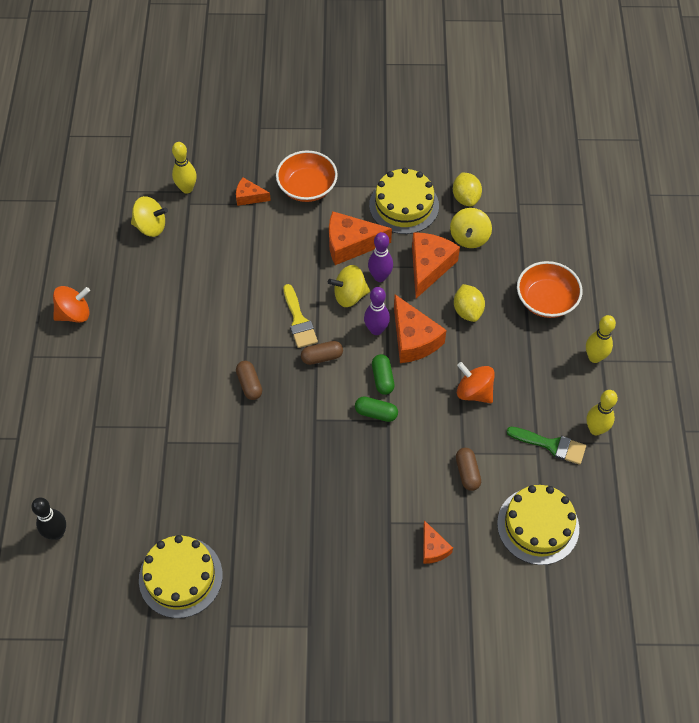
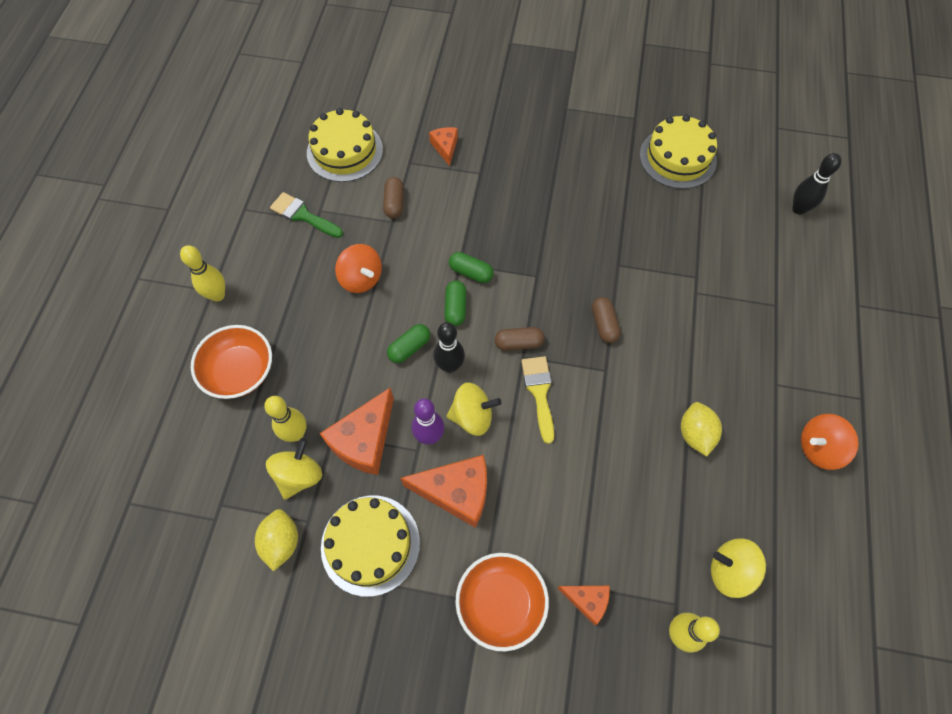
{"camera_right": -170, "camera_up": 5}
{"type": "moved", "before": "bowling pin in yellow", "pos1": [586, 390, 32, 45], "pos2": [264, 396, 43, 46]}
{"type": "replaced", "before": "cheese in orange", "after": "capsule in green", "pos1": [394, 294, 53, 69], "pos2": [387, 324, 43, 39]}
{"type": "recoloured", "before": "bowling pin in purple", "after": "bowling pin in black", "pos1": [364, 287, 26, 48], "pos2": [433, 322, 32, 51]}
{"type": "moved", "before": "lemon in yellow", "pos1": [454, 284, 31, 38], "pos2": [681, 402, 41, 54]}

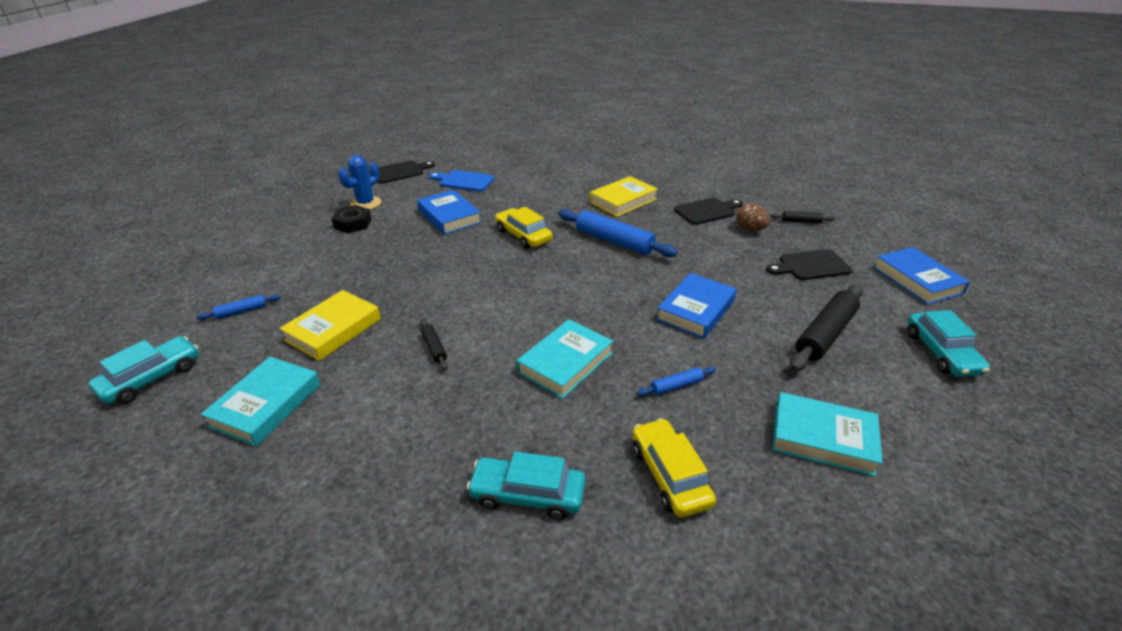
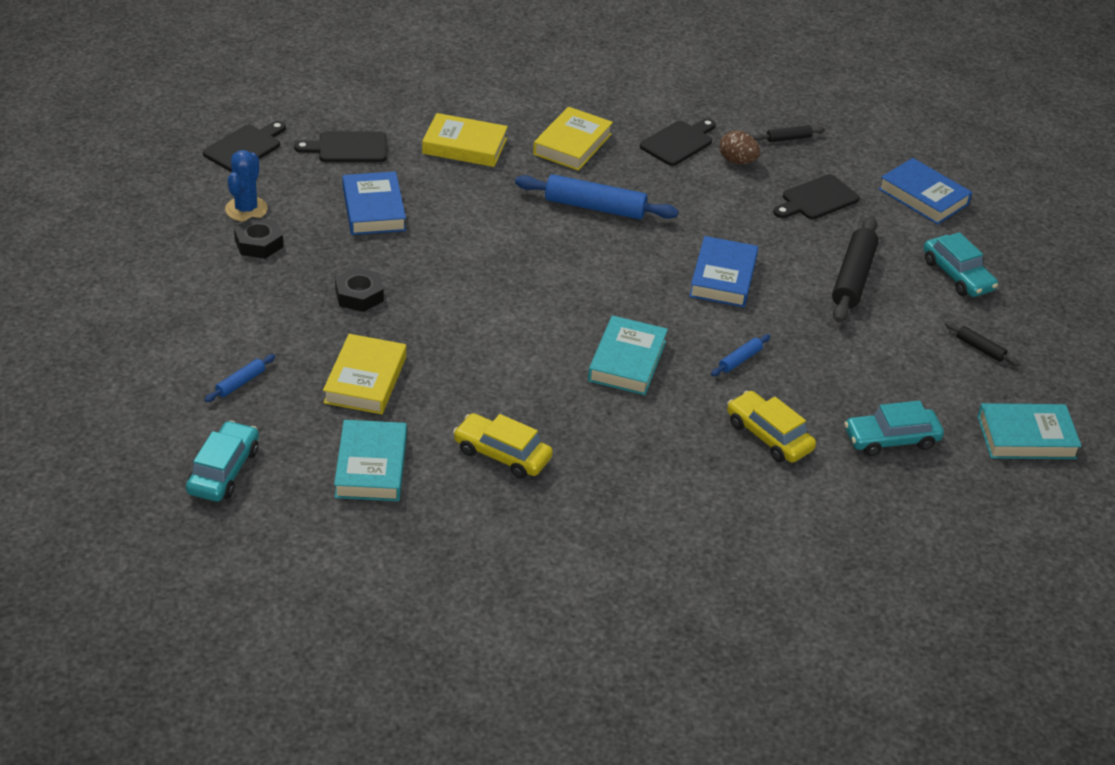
{"camera_right": -25, "camera_up": 5}
{"type": "recoloured", "before": "cutting board in blue", "after": "cutting board in black", "pos1": [429, 170, 65, 22], "pos2": [294, 131, 93, 31]}
{"type": "added", "after": "nut in black", "pos2": [335, 267, 49, 45]}
{"type": "turned", "before": "book in blue", "pos1": [417, 190, 64, 45], "pos2": [342, 171, 64, 64], "turn": 45}
{"type": "added", "after": "book in yellow", "pos2": [422, 113, 86, 54]}
{"type": "moved", "before": "car in yellow", "pos1": [495, 207, 58, 42], "pos2": [453, 413, 100, 66]}
{"type": "moved", "before": "car in turquoise", "pos1": [467, 451, 119, 69], "pos2": [844, 401, 100, 55]}
{"type": "moved", "before": "rolling pin in black", "pos1": [420, 318, 28, 52], "pos2": [945, 322, 75, 44]}
{"type": "moved", "before": "book in turquoise", "pos1": [772, 392, 111, 84], "pos2": [977, 403, 105, 56]}

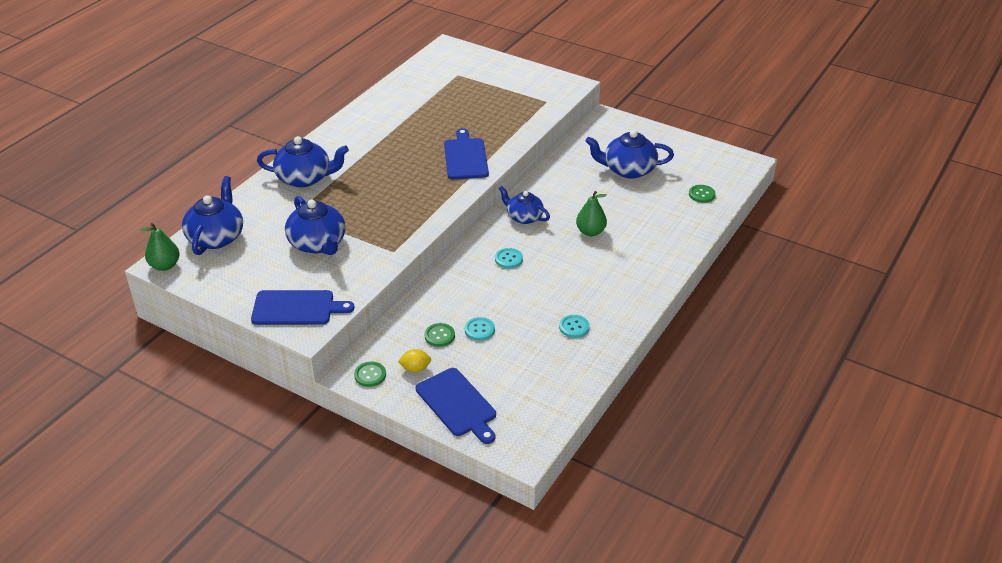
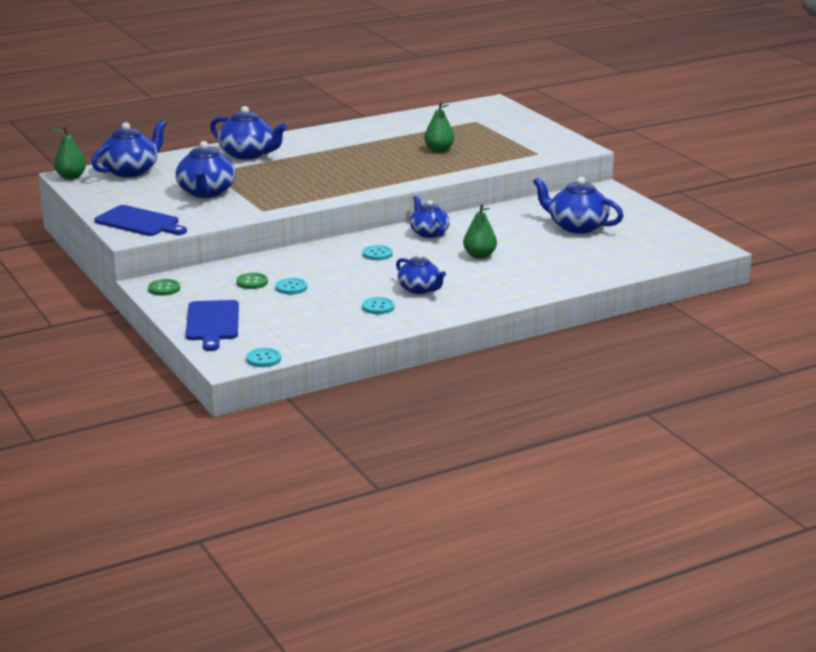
{"camera_right": 30, "camera_up": -15}
{"type": "added", "after": "button in turquoise", "pos2": [246, 348, 35, 19]}
{"type": "added", "after": "teapot in blue", "pos2": [396, 254, 50, 40]}
{"type": "added", "after": "pear in green", "pos2": [424, 102, 30, 50]}
{"type": "removed", "before": "lemon in yellow", "pos1": [398, 349, 33, 23]}
{"type": "removed", "before": "cutting board in blue", "pos1": [444, 128, 45, 51]}
{"type": "removed", "before": "button in green", "pos1": [689, 185, 27, 18]}

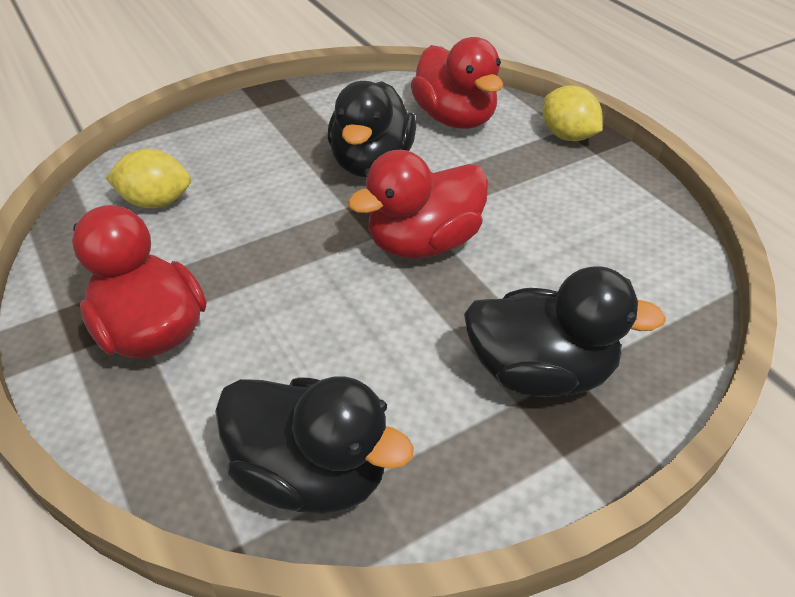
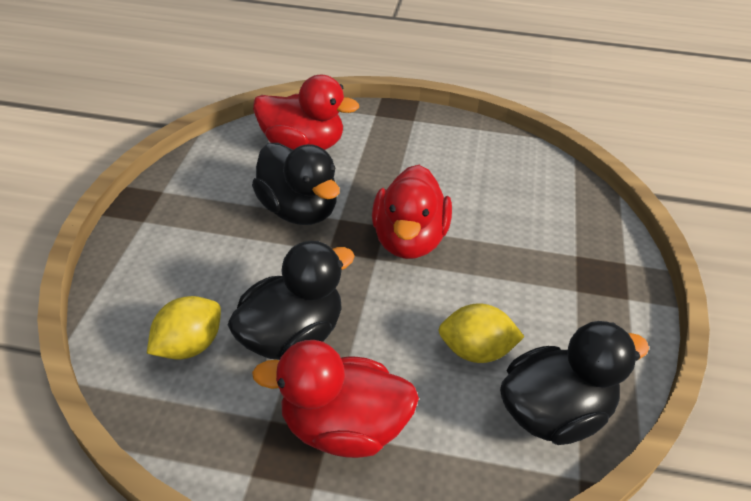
{"camera_right": -50, "camera_up": 0}
{"type": "moved", "before": "duck in black", "pos1": [464, 266, 202, 131], "pos2": [227, 241, 128, 119]}
{"type": "moved", "before": "lemon in yellow", "pos1": [542, 85, 61, 56], "pos2": [439, 303, 86, 60]}

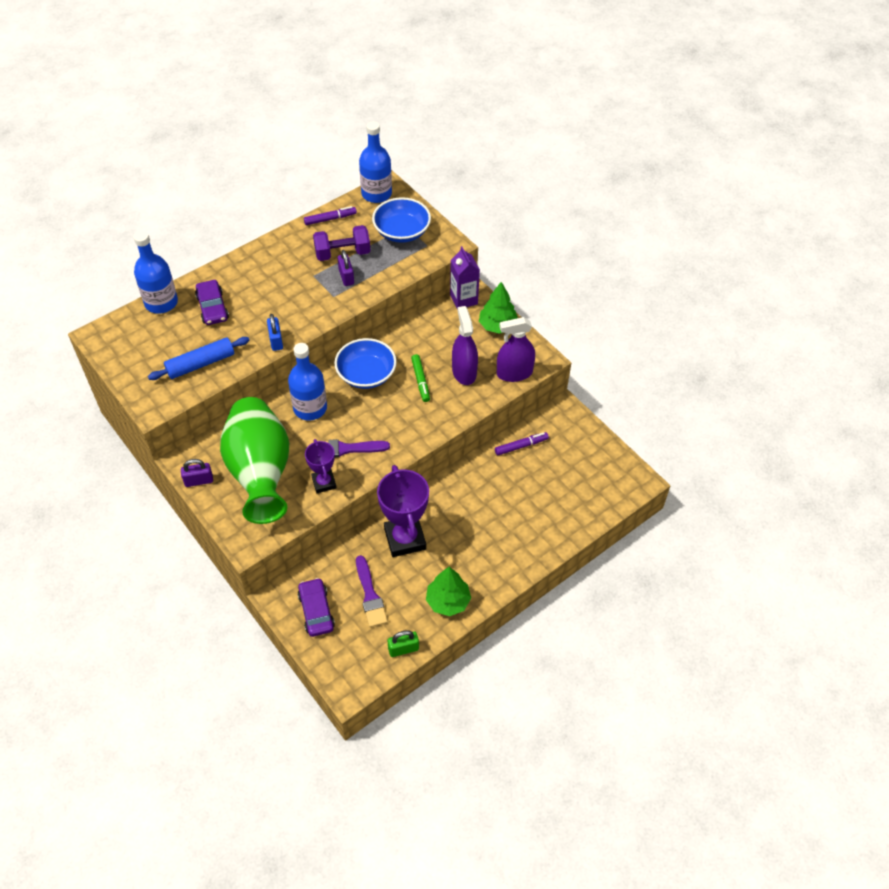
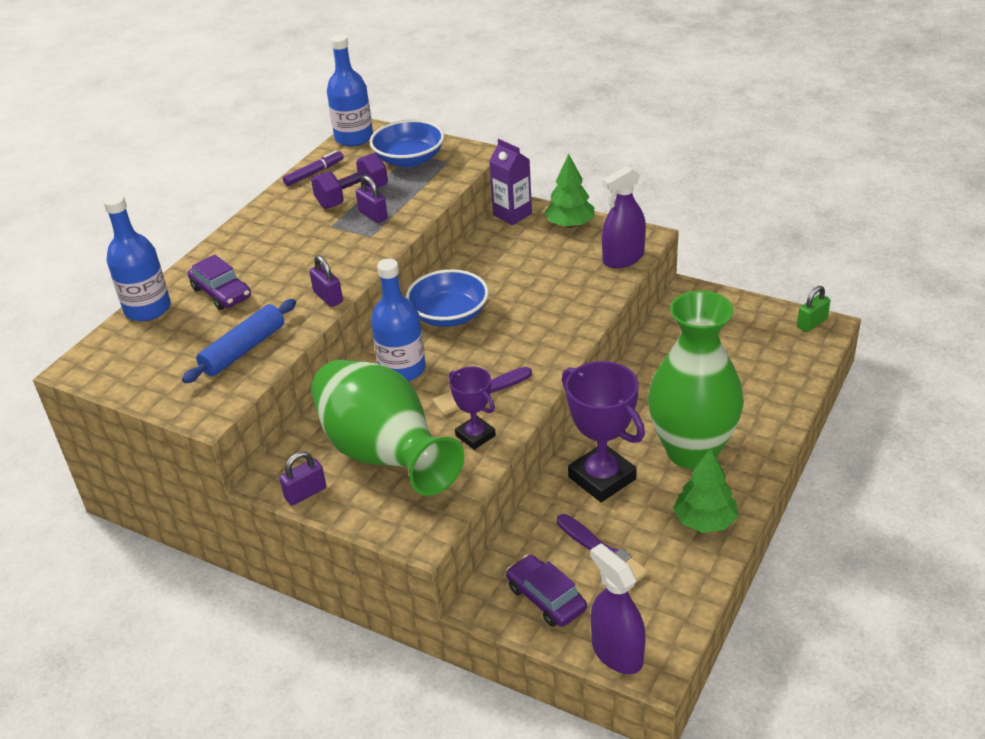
{"camera_right": -20, "camera_up": -15}
{"type": "recoloured", "before": "padlock in blue", "after": "padlock in purple", "pos1": [267, 314, 16, 37], "pos2": [309, 255, 34, 52]}
{"type": "moved", "before": "spray bottle in purple", "pos1": [452, 306, 26, 79], "pos2": [590, 544, 56, 130]}
{"type": "added", "after": "vase in green", "pos2": [648, 290, 96, 179]}
{"type": "moved", "before": "padlock in green", "pos1": [388, 630, 31, 27], "pos2": [797, 286, 33, 46]}
{"type": "removed", "before": "marker in green", "pos1": [411, 354, 19, 48]}
{"type": "removed", "before": "marker in purple", "pos1": [495, 432, 54, 23]}

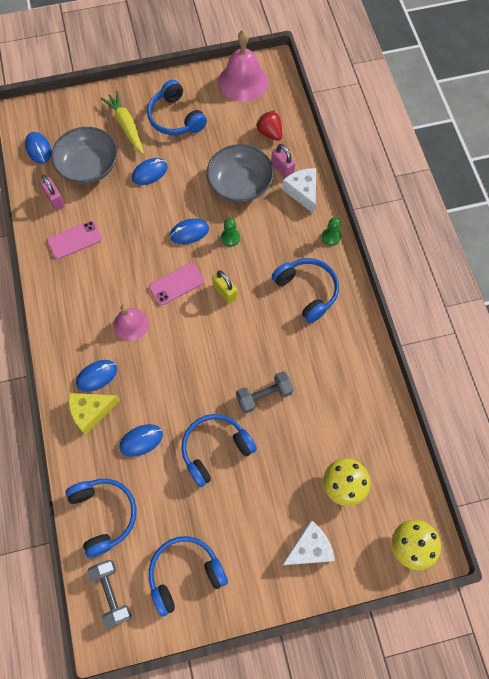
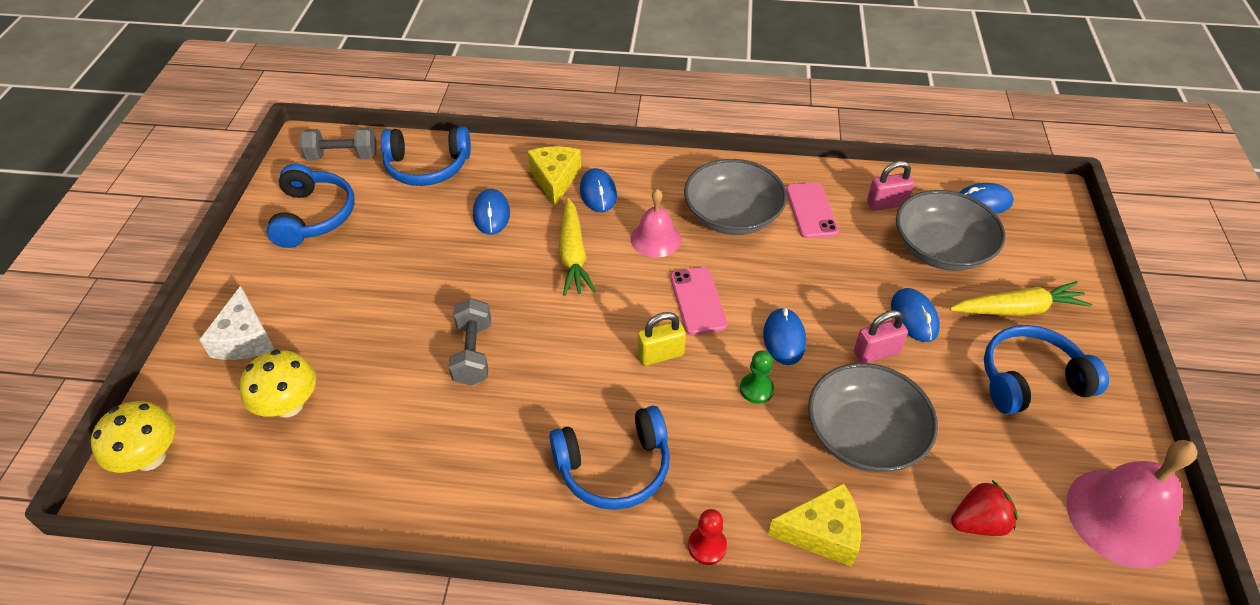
{"camera_right": 110, "camera_up": -20}
{"type": "added", "after": "carrot in yellow", "pos2": [559, 198, 37, 98]}
{"type": "added", "after": "bowl in grey", "pos2": [684, 159, 103, 76]}
{"type": "recoloured", "before": "pawn in green", "after": "pawn in red", "pos1": [322, 217, 19, 29], "pos2": [688, 509, 39, 56]}
{"type": "recoloured", "before": "cheese in white", "after": "cheese in yellow", "pos1": [282, 168, 34, 46], "pos2": [768, 483, 93, 84]}
{"type": "moved", "before": "padlock in pink", "pos1": [271, 144, 25, 34], "pos2": [854, 310, 54, 53]}
{"type": "removed", "before": "headphones in blue", "pos1": [181, 414, 76, 73]}

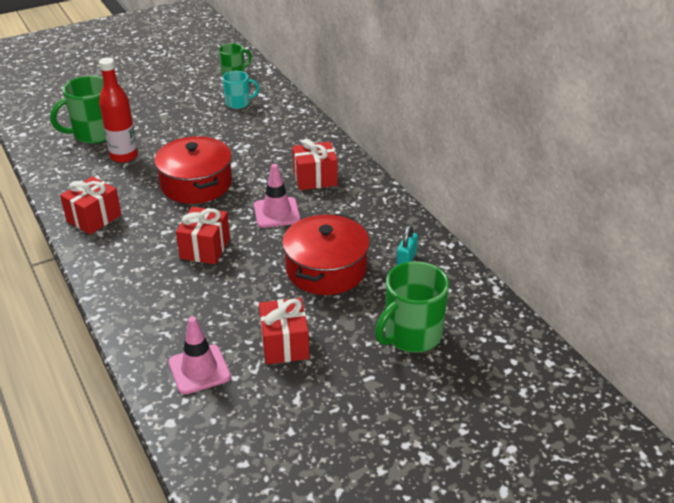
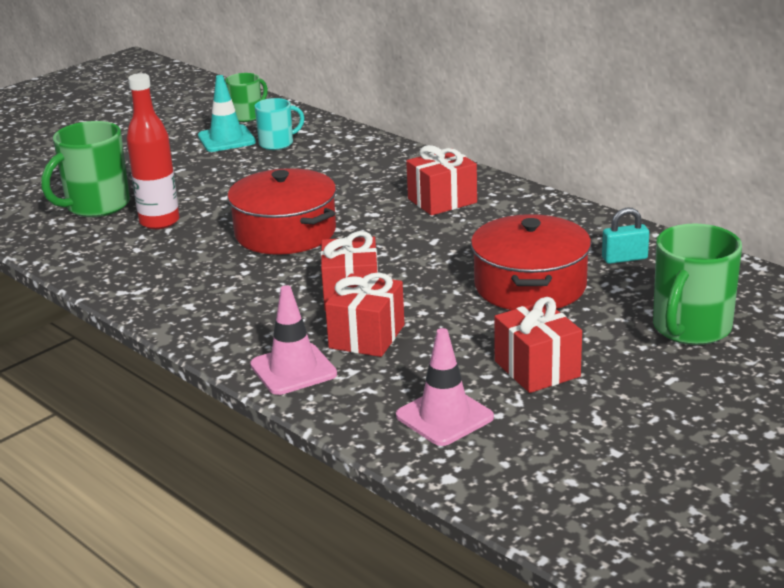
{"camera_right": -15, "camera_up": -10}
{"type": "added", "after": "traffic cone in turquoise", "pos2": [198, 75, 58, 77]}
{"type": "moved", "before": "traffic cone in pink", "pos1": [254, 164, 47, 64], "pos2": [250, 285, 87, 110]}
{"type": "moved", "before": "gift in red", "pos1": [60, 176, 62, 59], "pos2": [325, 272, 79, 85]}
{"type": "turned", "before": "padlock in turquoise", "pos1": [396, 225, 22, 41], "pos2": [602, 207, 47, 57], "turn": 75}

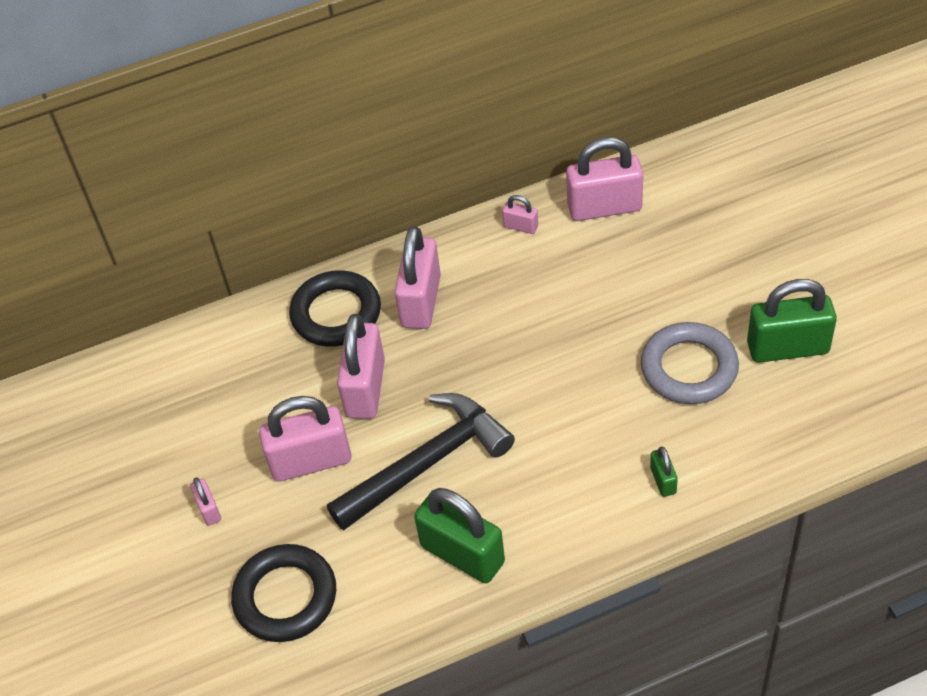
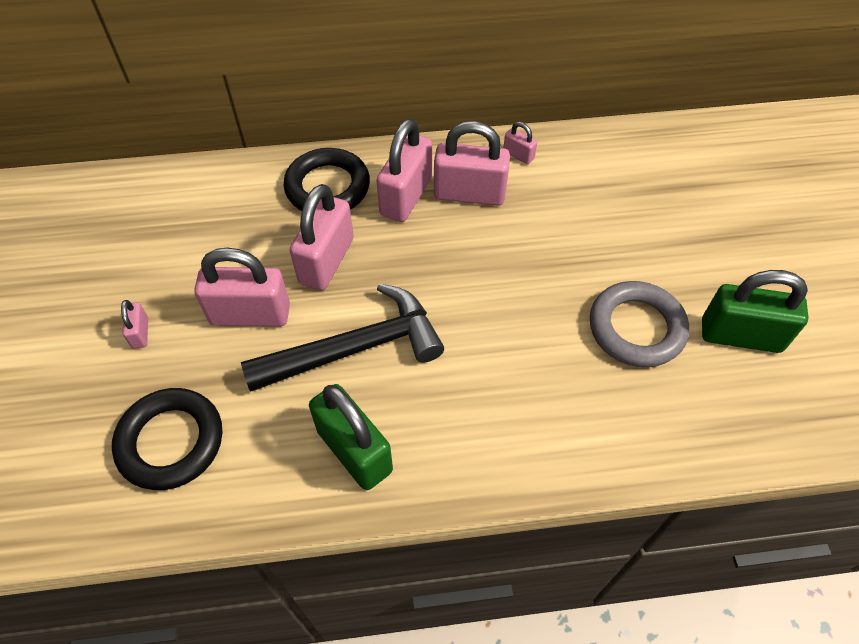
{"camera_right": 10, "camera_up": 5}
{"type": "moved", "before": "padlock in pink", "pos1": [566, 137, 77, 84], "pos2": [434, 121, 76, 85]}
{"type": "removed", "before": "padlock in green", "pos1": [650, 447, 28, 50]}

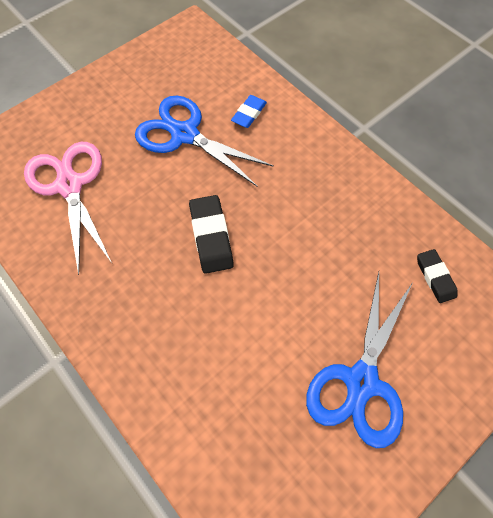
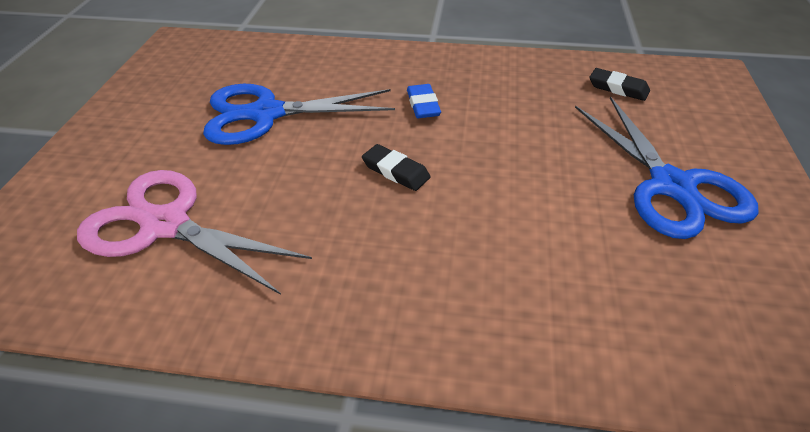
{"camera_right": -40, "camera_up": -20}
{"type": "resized", "before": "eraser in black", "pos1": [189, 195, 45, 79], "pos2": [362, 144, 68, 47], "scale": 0.64}
{"type": "moved", "before": "eraser in blue", "pos1": [231, 95, 36, 33], "pos2": [407, 84, 34, 34]}

